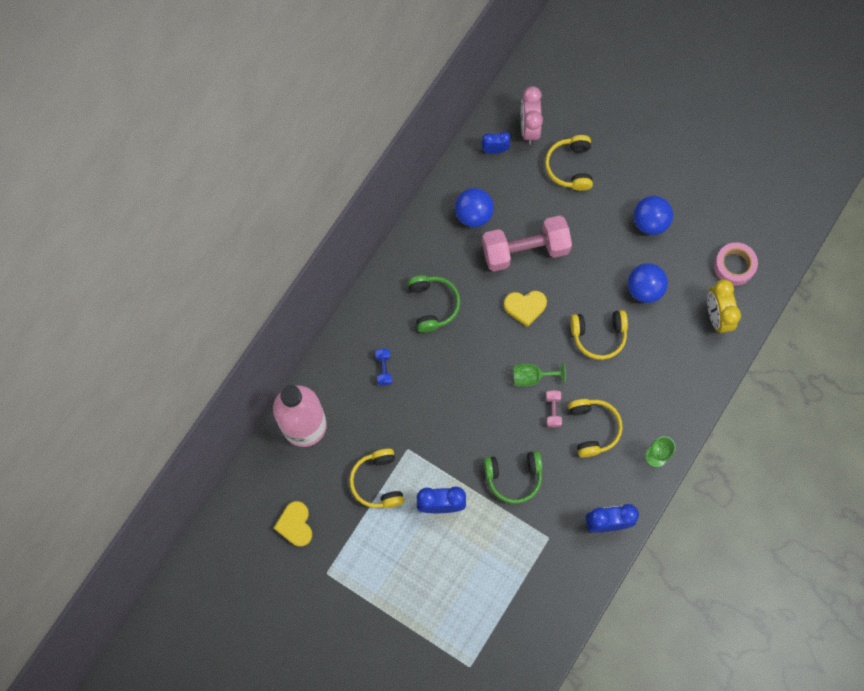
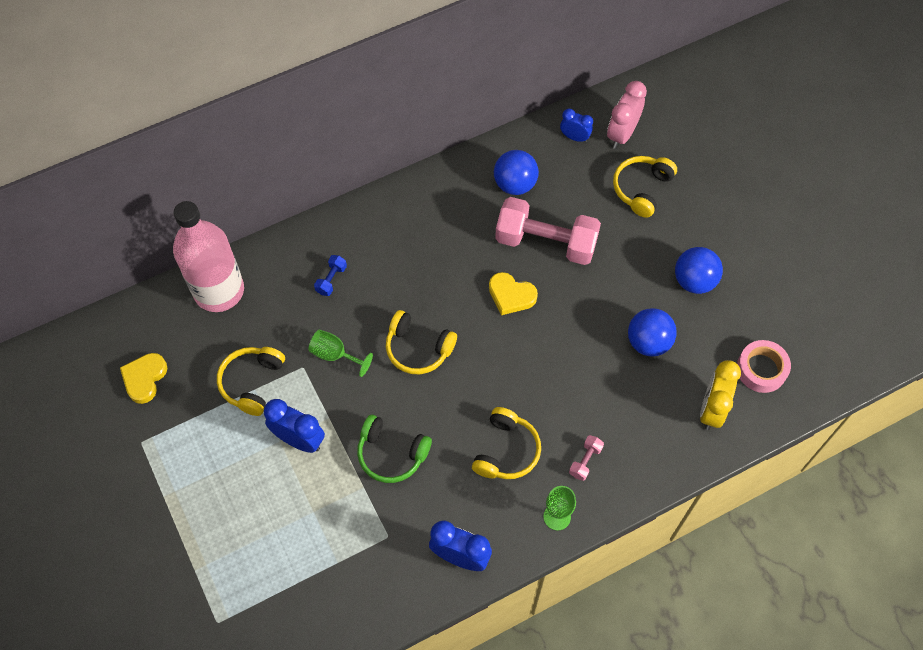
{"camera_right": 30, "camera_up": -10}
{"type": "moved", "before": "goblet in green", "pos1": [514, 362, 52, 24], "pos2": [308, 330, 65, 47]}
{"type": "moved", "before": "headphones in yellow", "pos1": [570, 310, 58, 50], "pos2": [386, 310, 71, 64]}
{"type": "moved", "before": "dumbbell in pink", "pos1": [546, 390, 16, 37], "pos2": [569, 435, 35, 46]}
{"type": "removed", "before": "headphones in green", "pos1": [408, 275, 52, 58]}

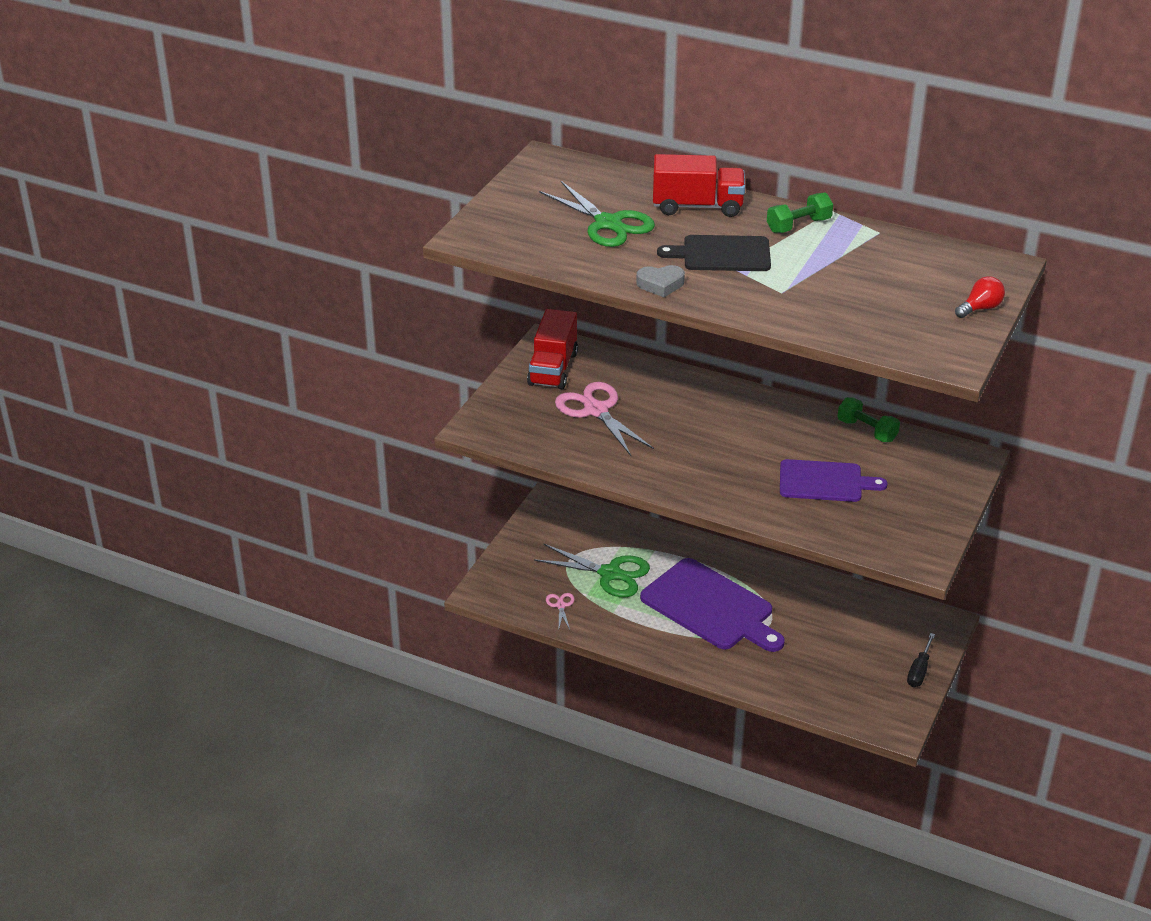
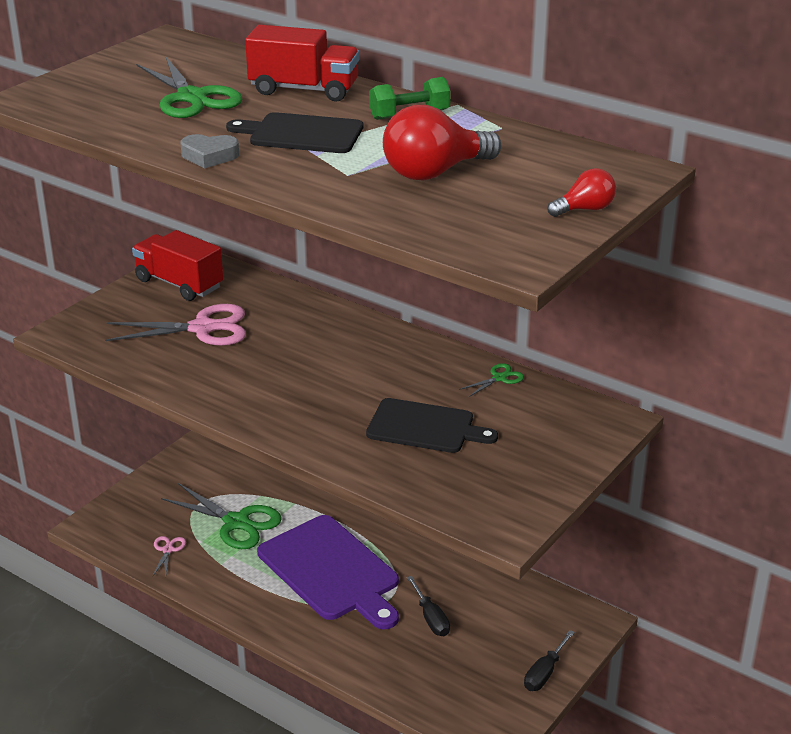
{"camera_right": 10, "camera_up": -5}
{"type": "turned", "before": "scissors in pink", "pos1": [555, 382, 99, 74], "pos2": [105, 304, 141, 42], "turn": 105}
{"type": "turned", "before": "truck in red", "pos1": [527, 309, 51, 80], "pos2": [132, 230, 91, 71], "turn": 105}
{"type": "recoloured", "before": "cutting board in purple", "after": "cutting board in black", "pos1": [780, 459, 108, 43], "pos2": [366, 398, 132, 55]}
{"type": "added", "after": "light bulb in red", "pos2": [383, 105, 118, 76]}
{"type": "added", "after": "screwdriver in black", "pos2": [407, 576, 43, 60]}
{"type": "replaced", "before": "dumbbell in green", "after": "scissors in green", "pos1": [837, 397, 63, 45], "pos2": [459, 363, 65, 34]}

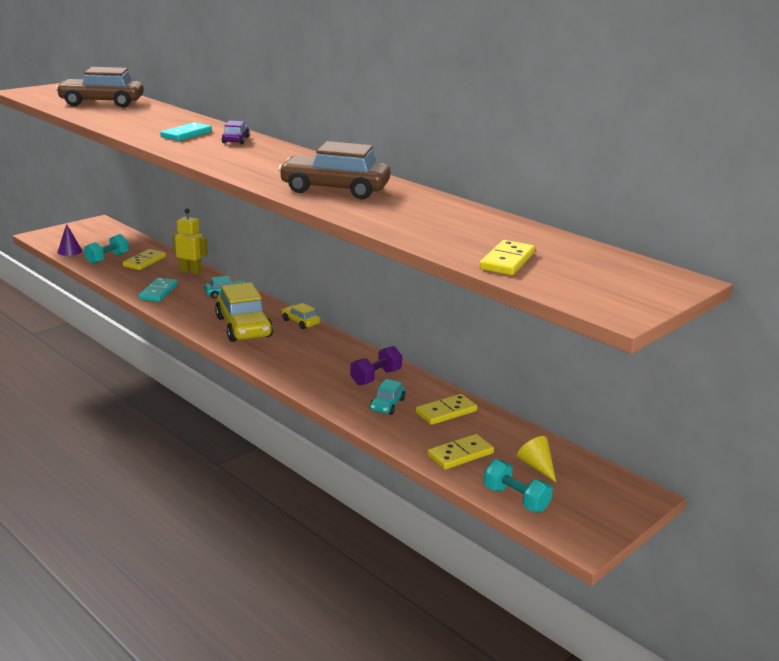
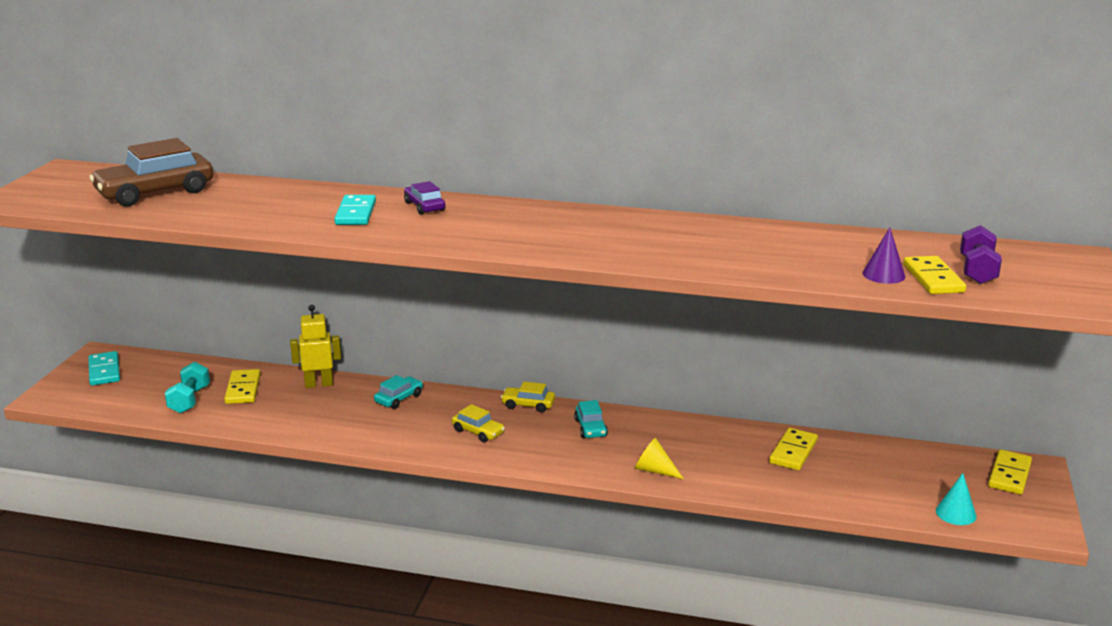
{"camera_right": -30, "camera_up": 0}
{"type": "moved", "before": "domino in turquoise", "pos1": [138, 277, 40, 25], "pos2": [88, 351, 32, 35]}
{"type": "resized", "before": "car in yellow", "pos1": [215, 282, 58, 60], "pos2": [452, 404, 53, 39], "scale": 0.49}
{"type": "moved", "before": "car in turquoise", "pos1": [370, 379, 35, 36], "pos2": [574, 400, 34, 38]}
{"type": "moved", "before": "cone in yellow", "pos1": [517, 436, 39, 46], "pos2": [635, 438, 49, 41]}
{"type": "moved", "before": "cone in purple", "pos1": [57, 224, 25, 32], "pos2": [863, 227, 42, 57]}
{"type": "replaced", "before": "dumbbell in turquoise", "after": "cone in turquoise", "pos1": [483, 459, 70, 53], "pos2": [936, 473, 41, 52]}
{"type": "moved", "before": "dumbbell in purple", "pos1": [350, 346, 52, 39], "pos2": [960, 225, 42, 59]}
{"type": "moved", "before": "domino in yellow", "pos1": [427, 434, 67, 36], "pos2": [988, 450, 44, 44]}
{"type": "removed", "before": "car in brown", "pos1": [279, 141, 111, 58]}

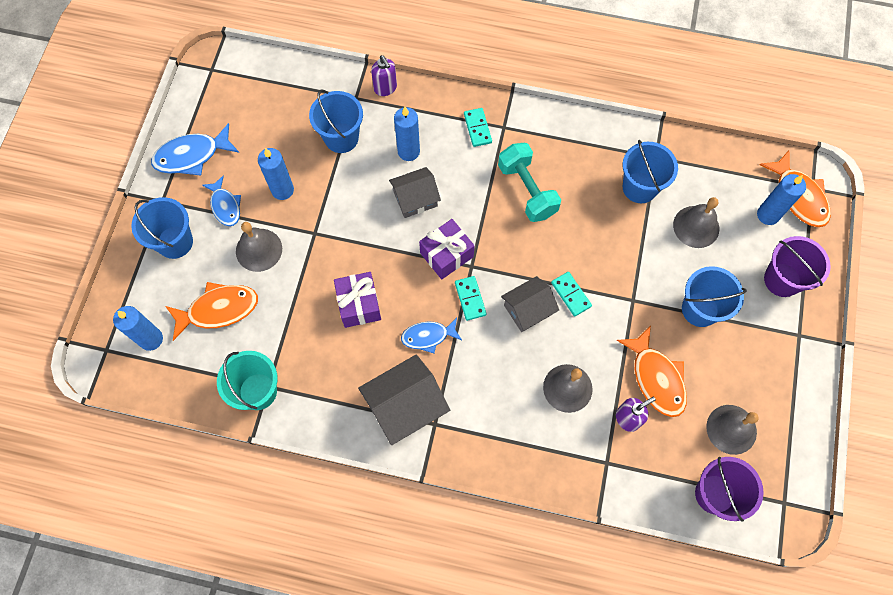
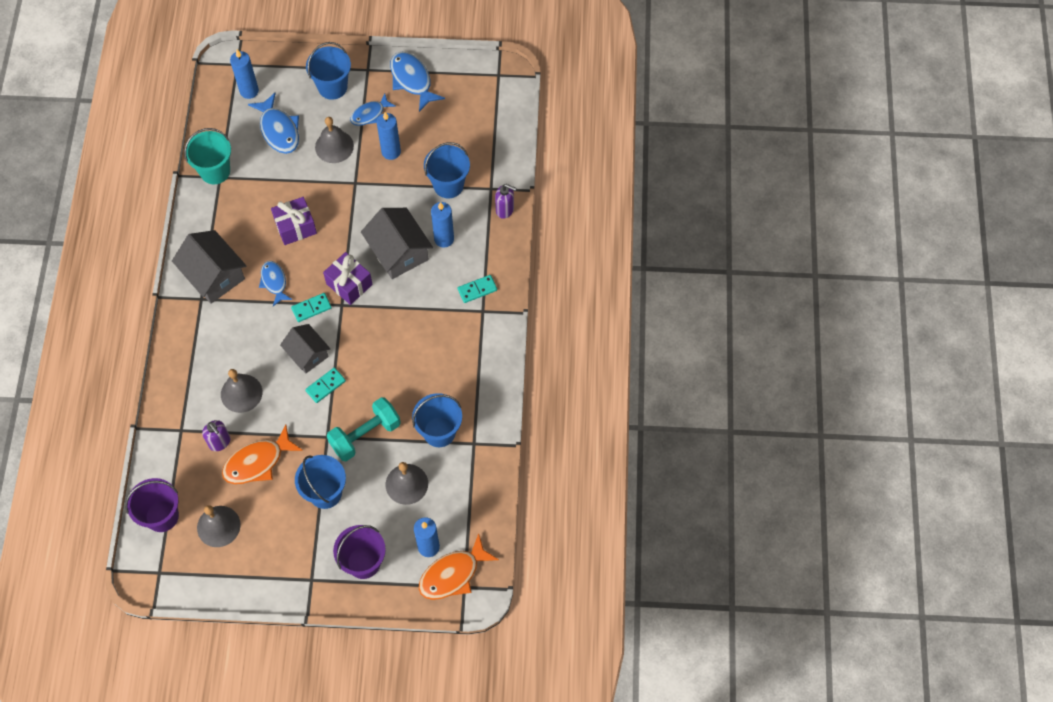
{"camera_right": 80, "camera_up": -5}
{"type": "recoloured", "before": "fish in orange", "after": "fish in blue", "pos1": [165, 282, 93, 59], "pos2": [248, 93, 51, 61]}
{"type": "moved", "before": "dumbbell in turquoise", "pos1": [498, 143, 63, 79], "pos2": [327, 397, 74, 64]}
{"type": "resized", "before": "house in grey", "pos1": [389, 167, 52, 51], "pos2": [361, 208, 72, 71], "scale": 1.51}
{"type": "turned", "before": "soap dispenser in purple", "pos1": [371, 55, 26, 41], "pos2": [495, 184, 21, 35], "turn": -120}

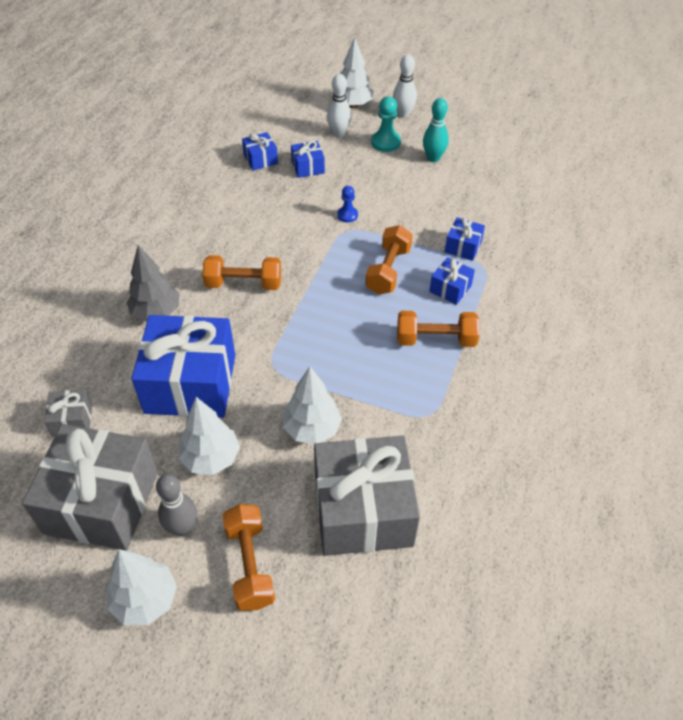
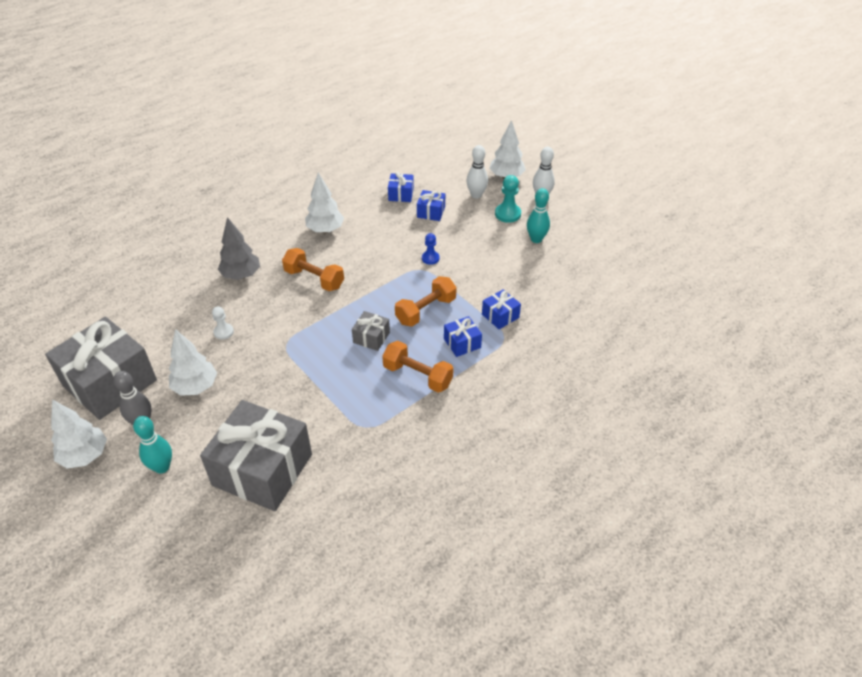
{"camera_right": 30, "camera_up": -5}
{"type": "replaced", "before": "dumbbell in orange", "after": "bowling pin in turquoise", "pos1": [222, 504, 53, 106], "pos2": [133, 416, 39, 58]}
{"type": "replaced", "before": "gift in blue", "after": "pawn in white", "pos1": [132, 315, 103, 103], "pos2": [212, 306, 22, 34]}
{"type": "moved", "before": "tree in white", "pos1": [283, 366, 59, 78], "pos2": [305, 172, 39, 61]}
{"type": "moved", "before": "gift in grey", "pos1": [44, 389, 48, 48], "pos2": [352, 311, 38, 40]}

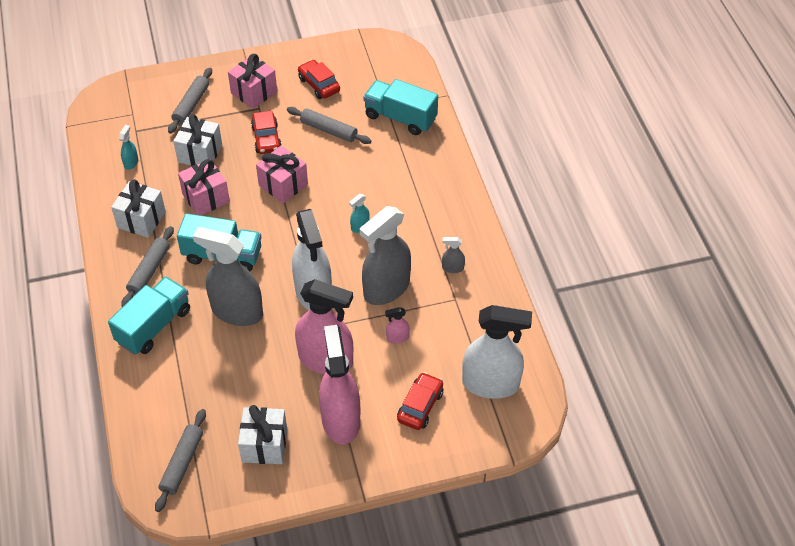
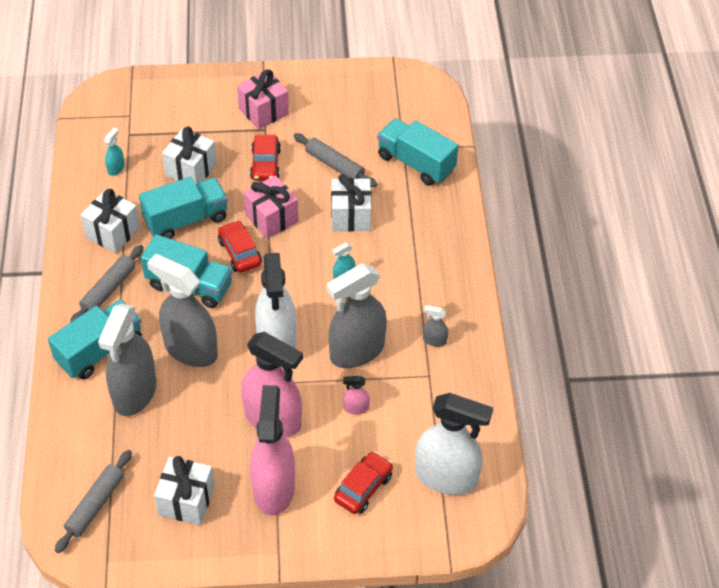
{"camera_right": 10, "camera_up": 0}
{"type": "added", "after": "spray bottle in grey", "pos2": [98, 304, 58, 112]}
{"type": "replaced", "before": "gift in pink", "after": "truck in turquoise", "pos1": [178, 159, 52, 56], "pos2": [139, 177, 89, 62]}
{"type": "moved", "before": "car in red", "pos1": [298, 59, 42, 40], "pos2": [218, 220, 44, 53]}
{"type": "added", "after": "gift in white", "pos2": [331, 174, 40, 58]}
{"type": "removed", "before": "rolling pin in grey", "pos1": [168, 68, 44, 66]}

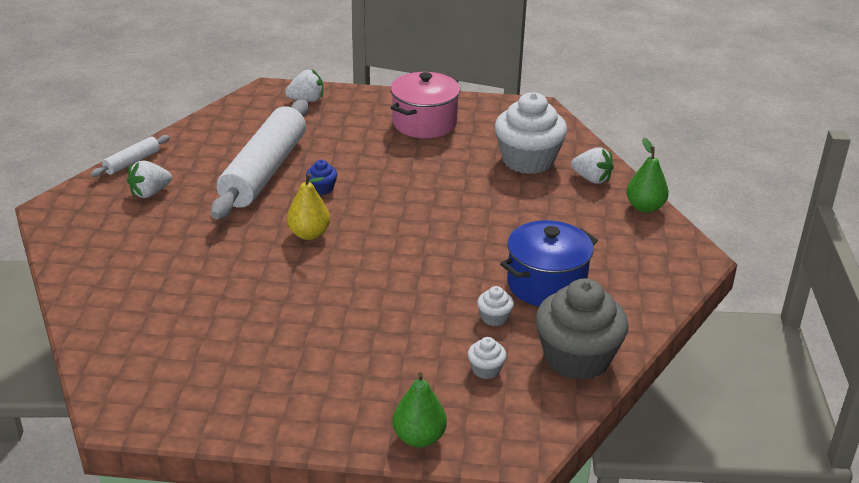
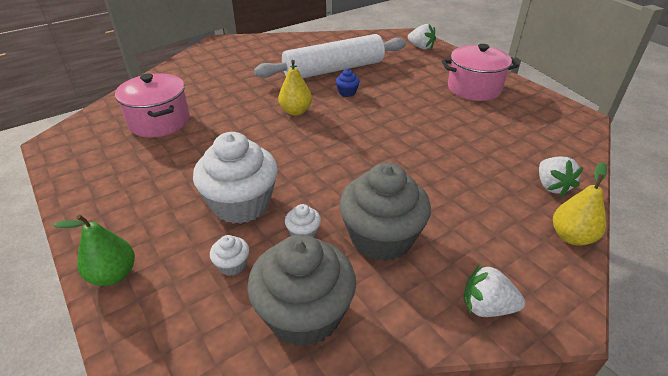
{"camera_right": 50, "camera_up": 5}
{"type": "added", "after": "pot in pink", "pos2": [115, 73, 75, 64]}
{"type": "moved", "before": "cupcake in white", "pos1": [495, 92, 72, 82], "pos2": [193, 132, 85, 92]}
{"type": "replaced", "before": "pot in blue", "after": "cupcake in grey", "pos1": [500, 220, 98, 86], "pos2": [339, 163, 92, 98]}
{"type": "moved", "before": "strawberry in white", "pos1": [127, 161, 45, 37], "pos2": [463, 263, 62, 54]}
{"type": "recoloured", "before": "pear in green", "after": "pear in yellow", "pos1": [626, 138, 43, 75], "pos2": [553, 162, 54, 84]}
{"type": "removed", "before": "rolling pin in white", "pos1": [91, 135, 79, 42]}

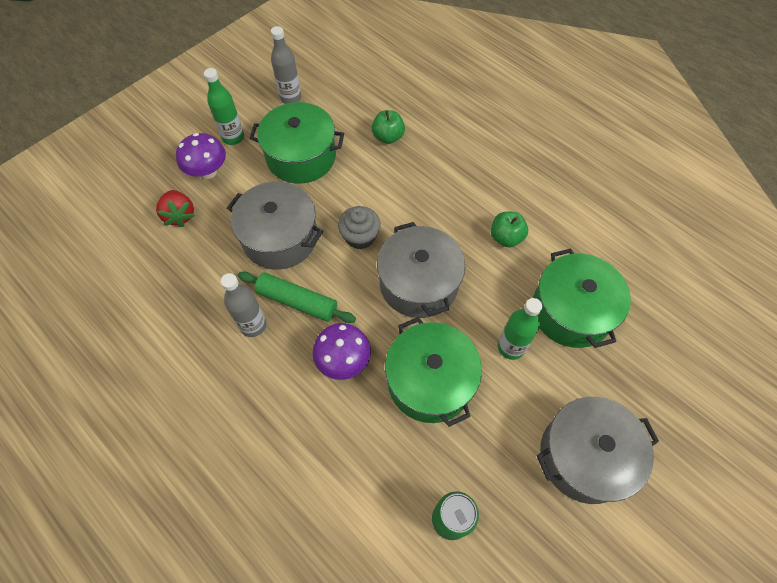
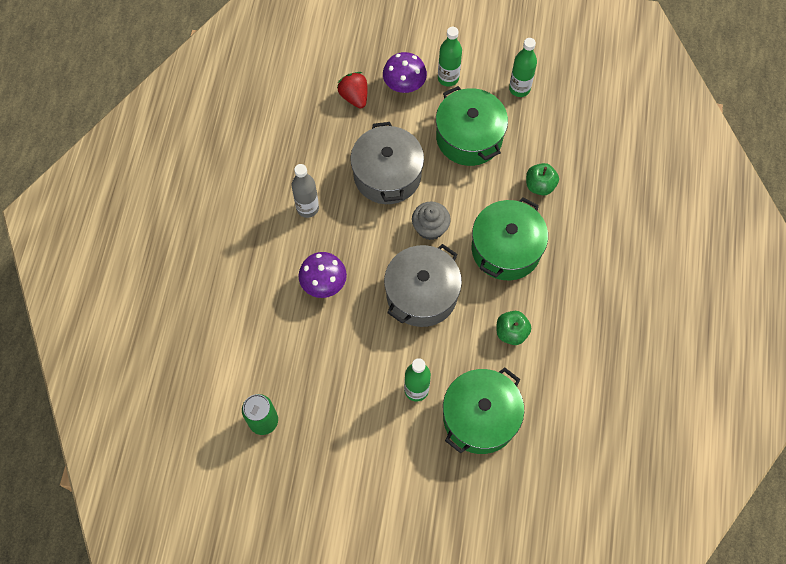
{"camera_right": 55, "camera_up": 5}
{"type": "turned", "before": "strawberry in red", "pos1": [156, 190, 39, 37], "pos2": [337, 72, 30, 37], "turn": 120}
{"type": "moved", "before": "pot in green", "pos1": [385, 317, 97, 110], "pos2": [472, 198, 76, 82]}
{"type": "recoloured", "before": "bottle in grey", "after": "bottle in green", "pos1": [271, 26, 30, 78], "pos2": [509, 38, 28, 59]}
{"type": "removed", "before": "rolling pin in green", "pos1": [238, 271, 118, 52]}
{"type": "removed", "before": "pot in grey", "pos1": [537, 397, 122, 107]}

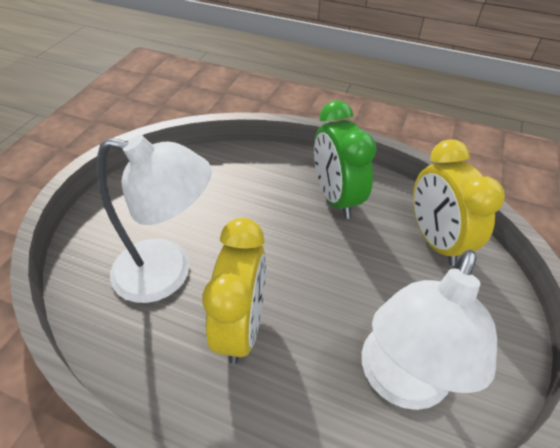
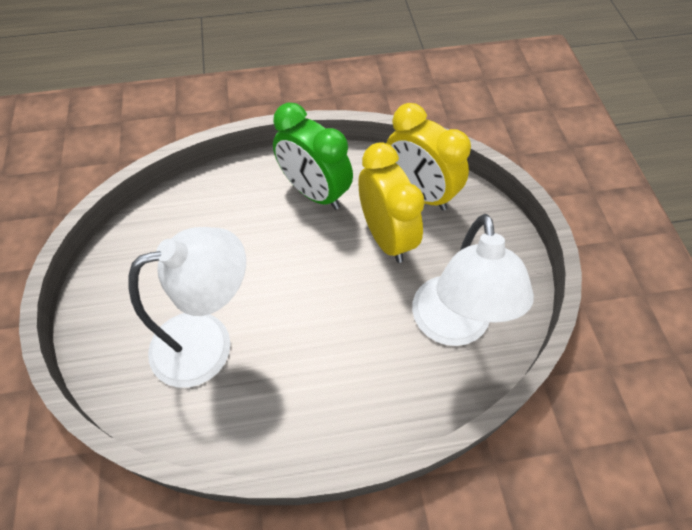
{"camera_right": -30, "camera_up": 10}
{"type": "moved", "before": "clock in yellow", "pos1": [202, 218, 64, 146], "pos2": [358, 142, 67, 121]}

